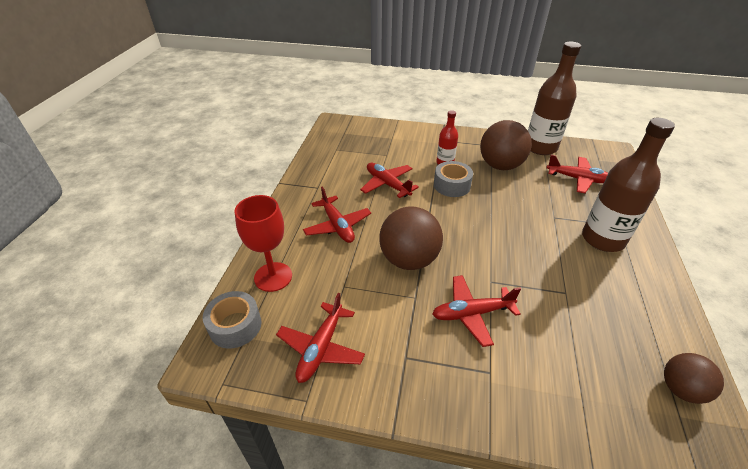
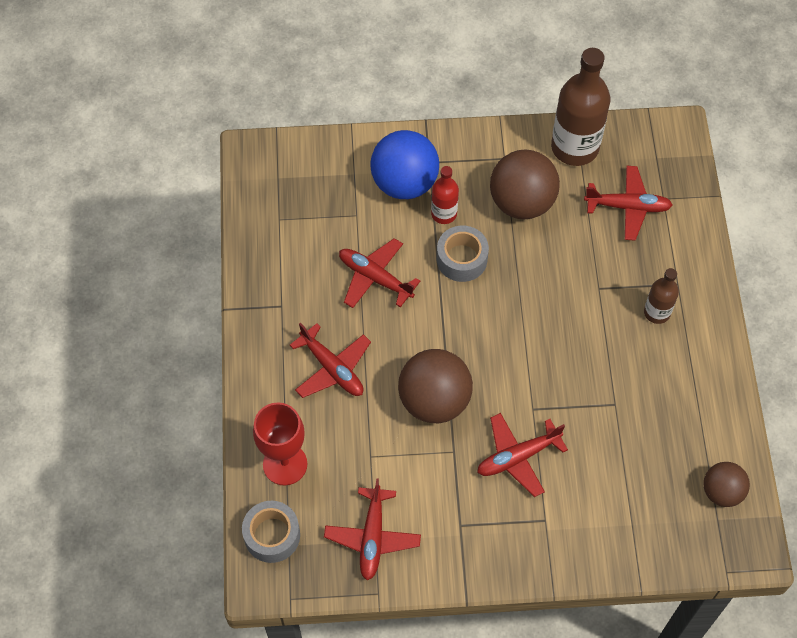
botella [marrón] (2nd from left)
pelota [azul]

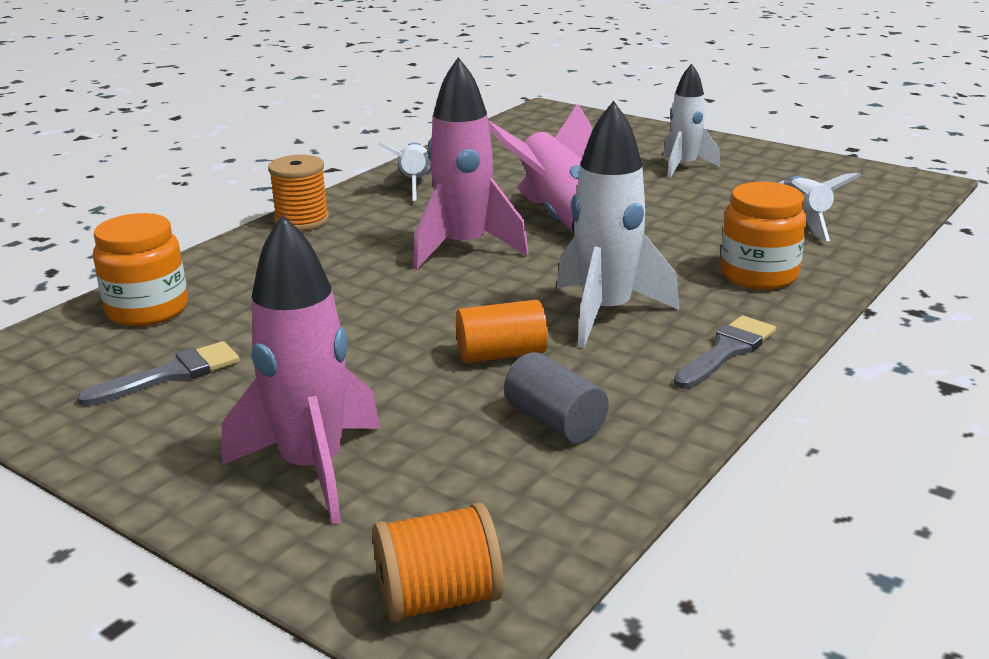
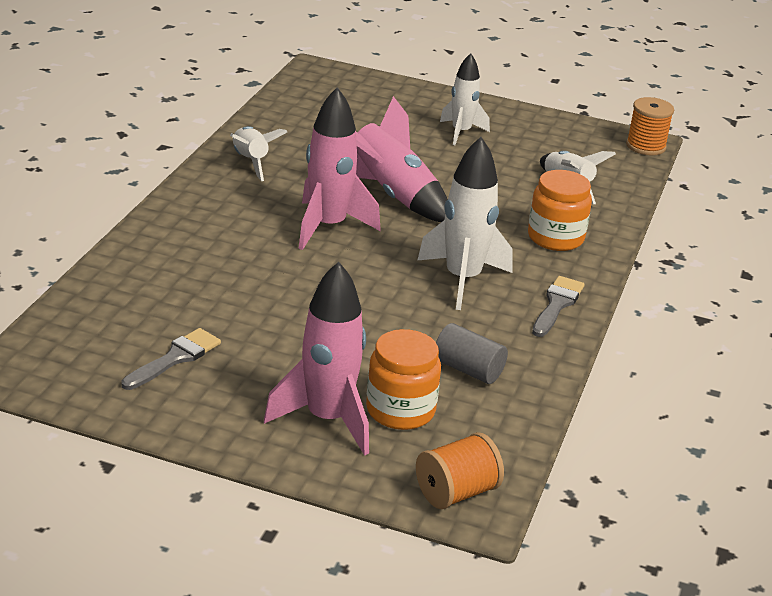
tarro [naranja] (1st from left)
carrete [naranja] (2nd from left)
cilindro [naranja]

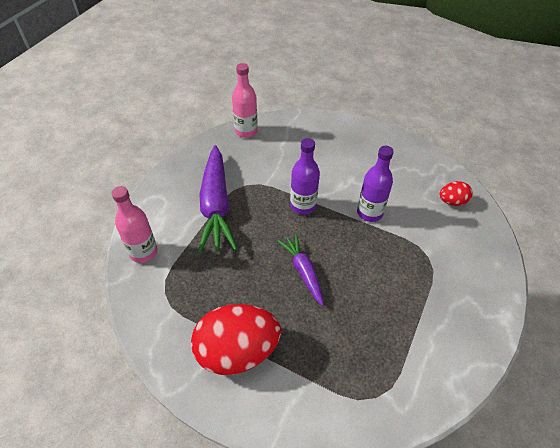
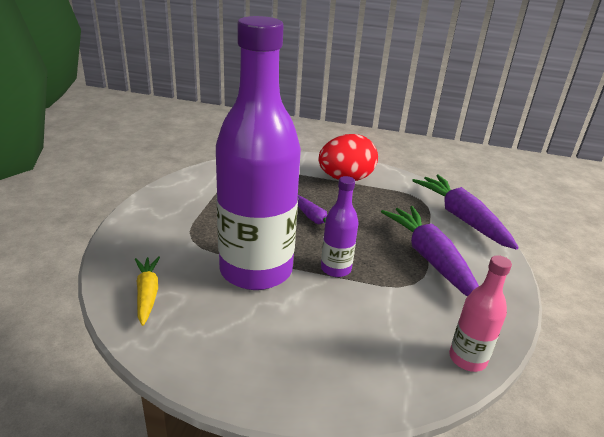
zanahoria [morado] (3rd from left)
botella [morado] (1st from left)
zanahoria [amarillo]

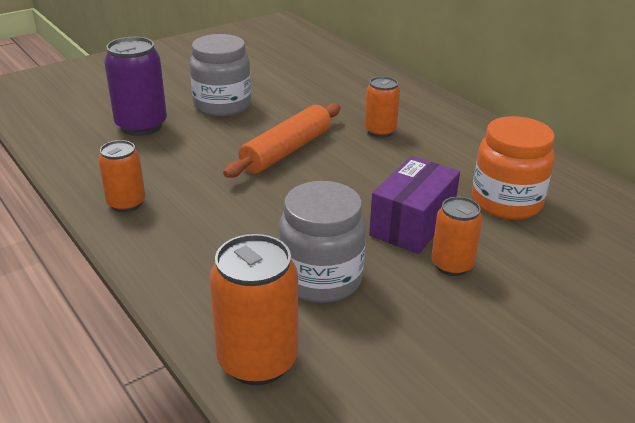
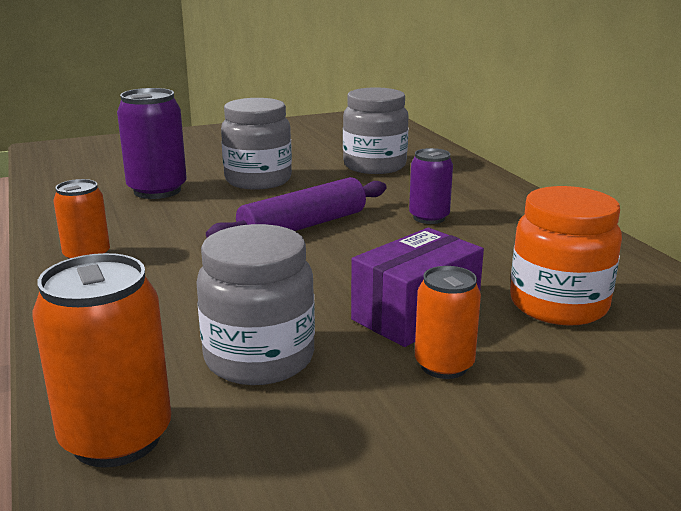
rodillo [morado]
lata [morado] (2nd from left)
tarro [gris] (3rd from left)

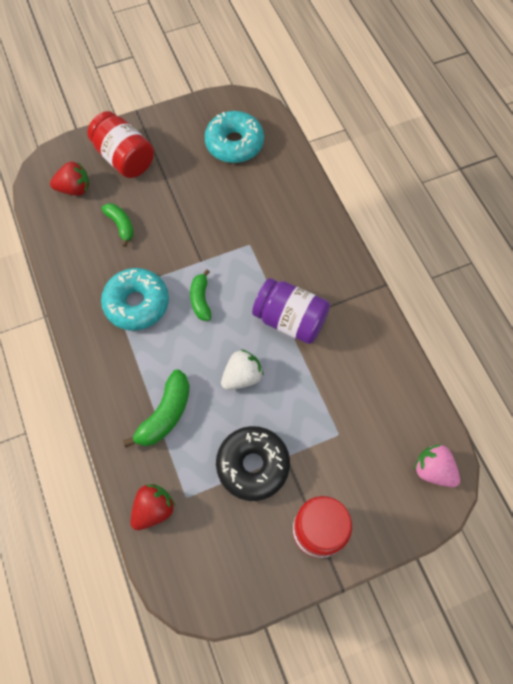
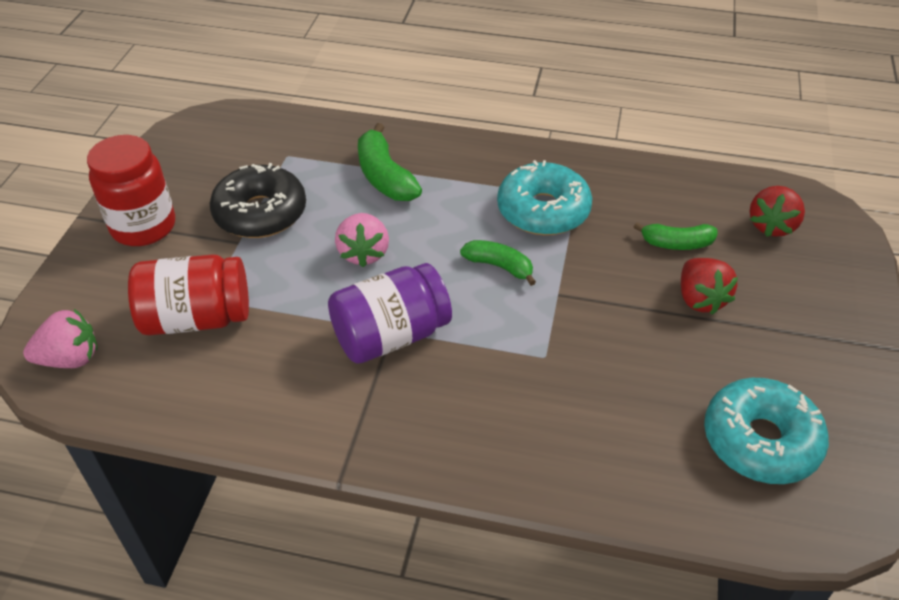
tarro [rojo] (2nd from left)
fresa [rojo] (1st from left)
fresa [rosa] (2nd from left)

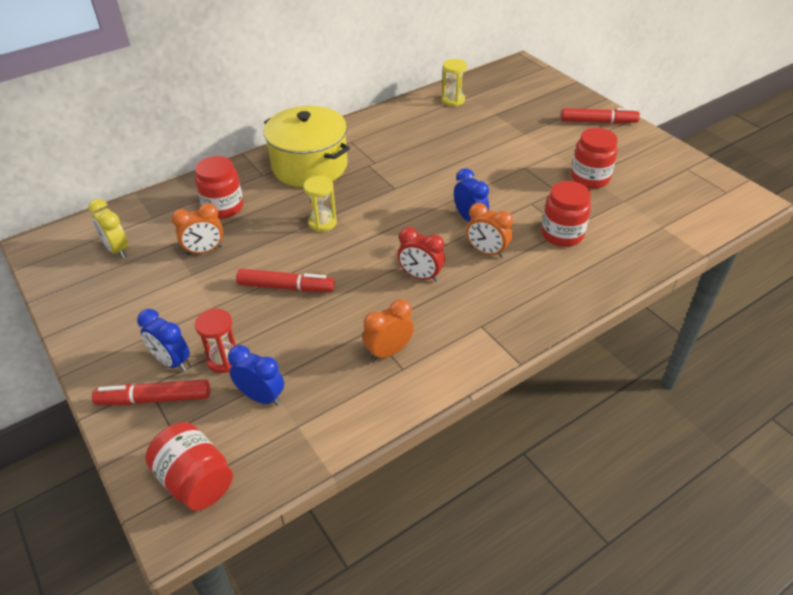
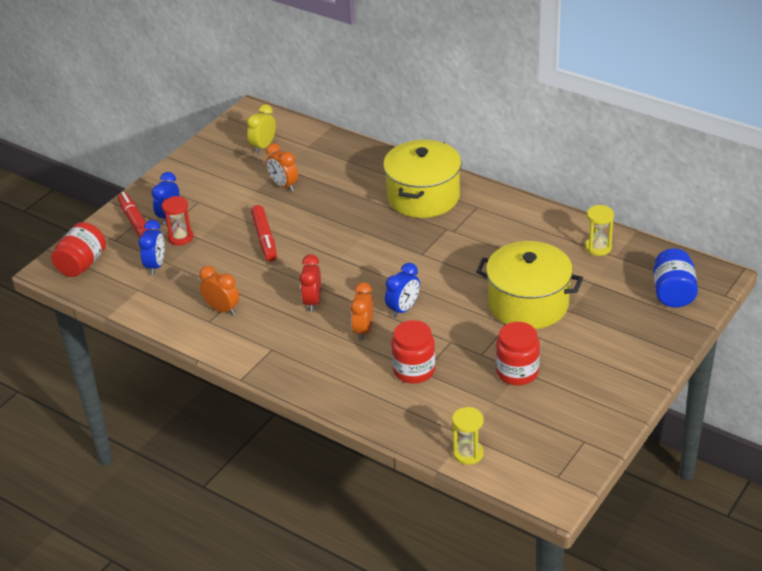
tarro [rojo] (2nd from left in the first image)
reloj de arena [amarillo] (1st from left)
rotulador [rojo] (3rd from left in the first image)
olla [amarillo] (2nd from left)
tarro [azul]

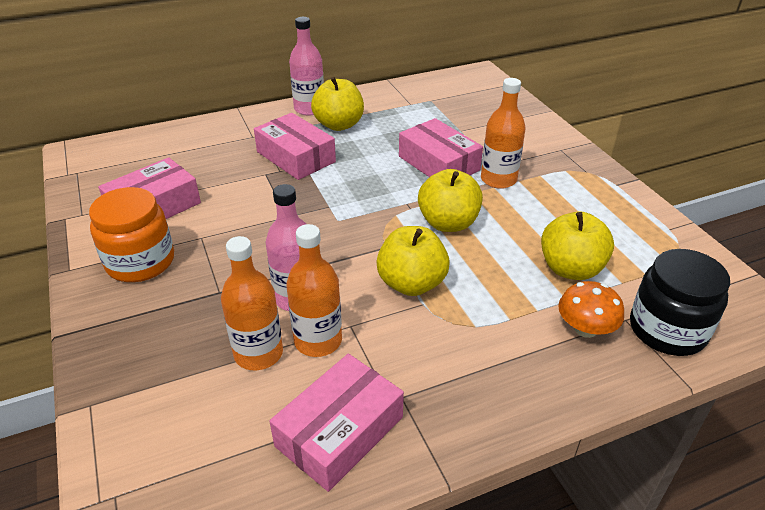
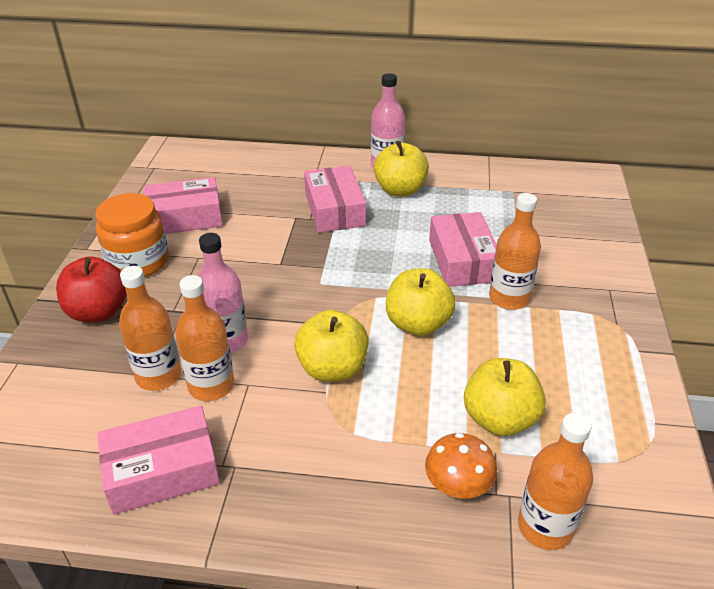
botella [naranja] (4th from left)
manzana [rojo]

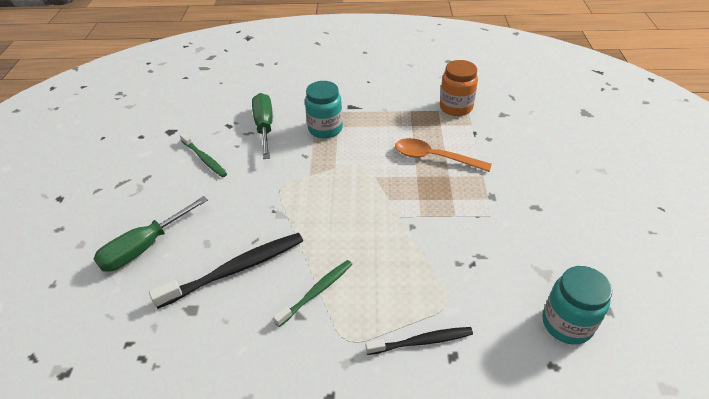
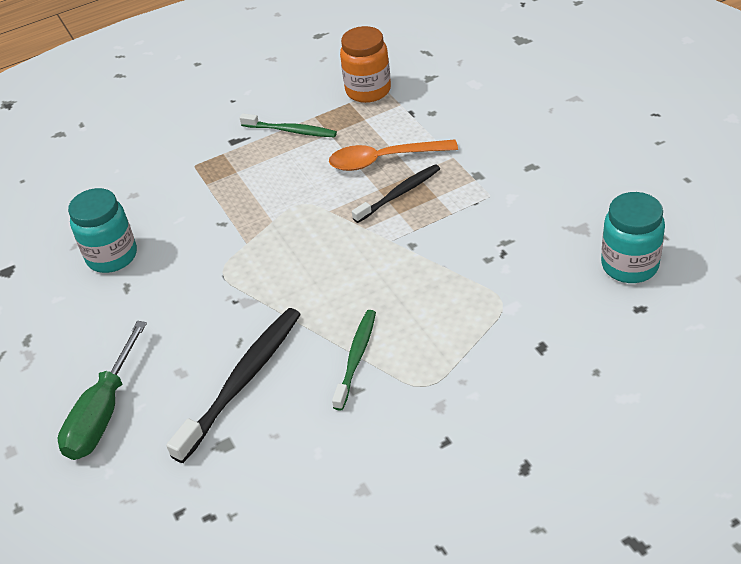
cepillo de dientes [verde] (1st from left)
destornillador [verde] (2nd from left in the first image)
tarro [turquesa] (1st from left)
cepillo de dientes [negro] (2nd from left)

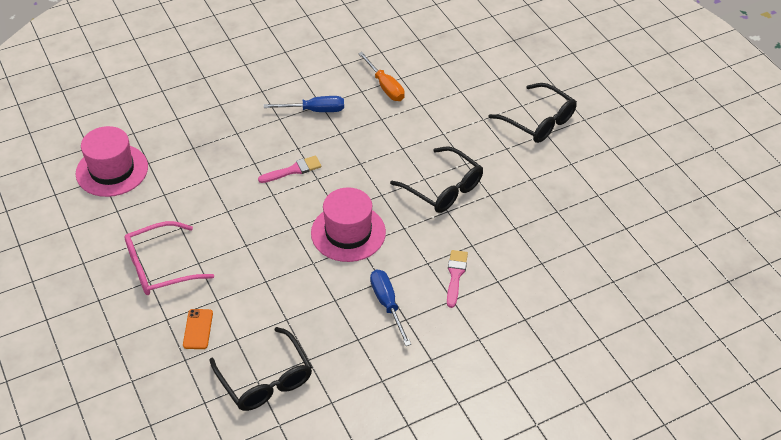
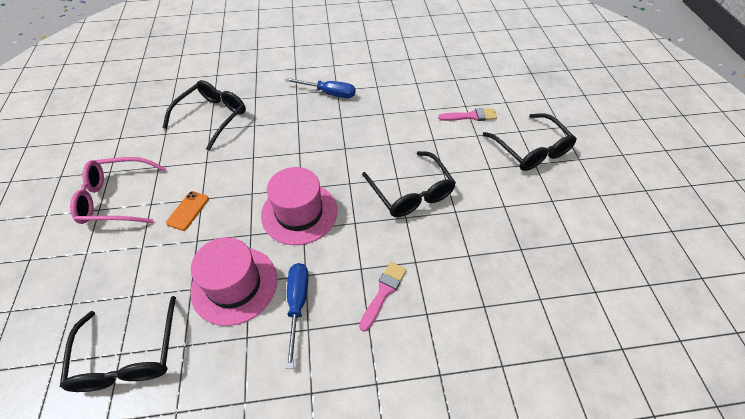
sombrero [rosa] (1st from left)
móvil [naranja]
pincel [rosa] (2nd from left)
destornillador [naranja]
gafas [negro] (2nd from left)

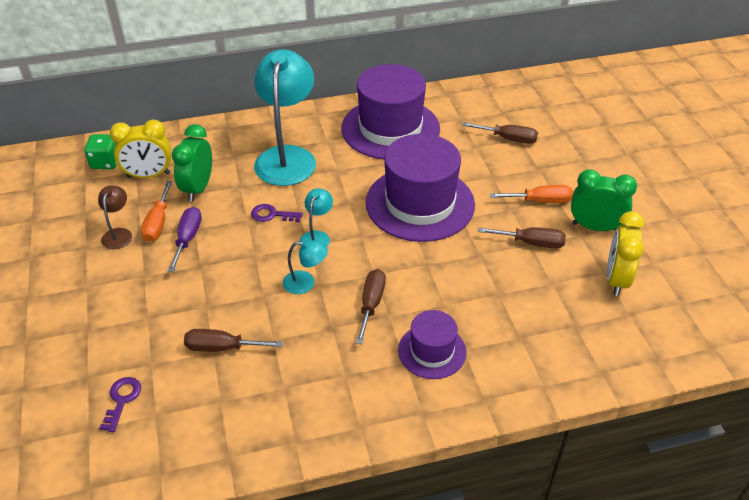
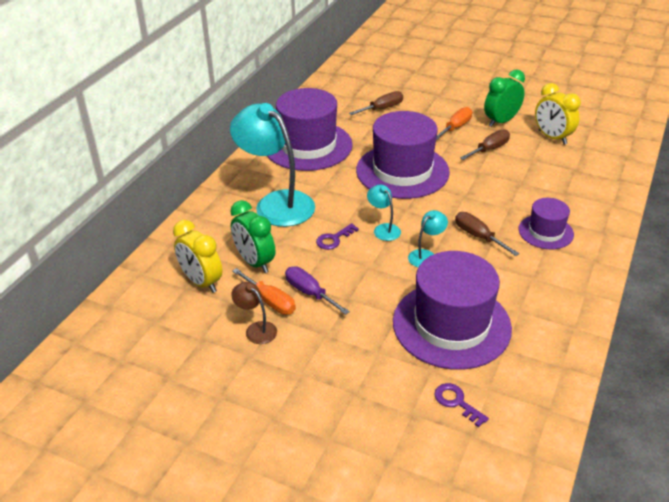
dado [verde]
despertador [amarillo] (1st from left)
sombrero [morado] (3rd from left)

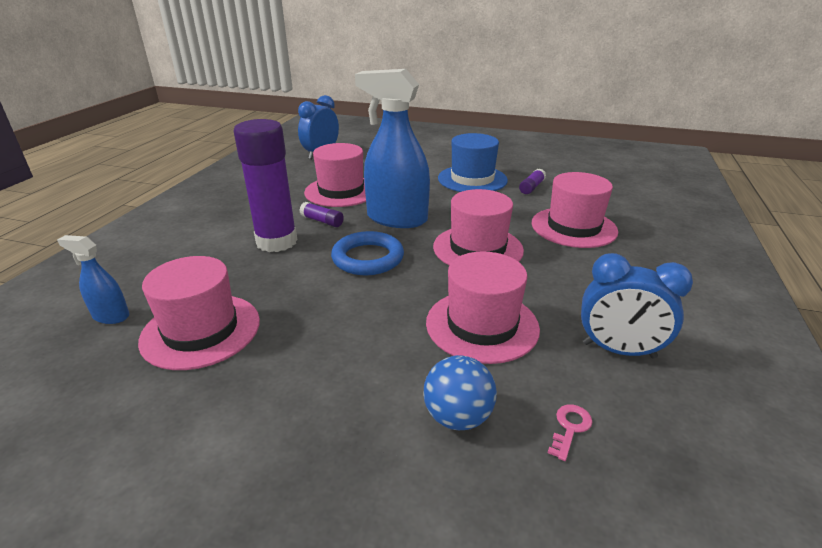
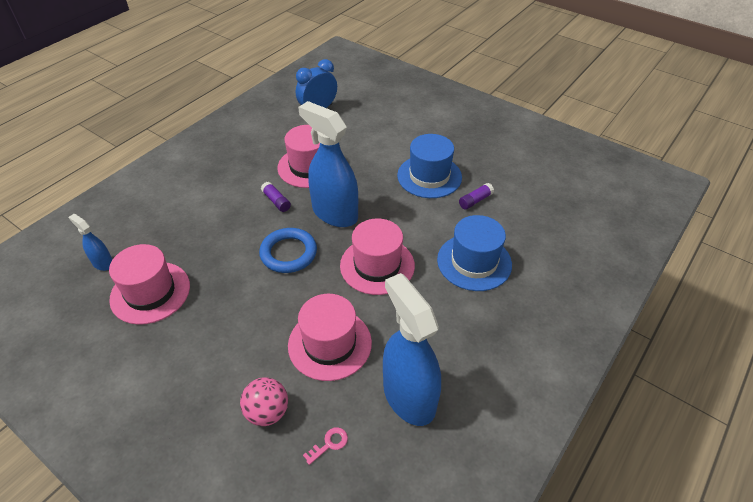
barra de pegamento [morado] (1st from left in the first image)
pelota [rosa]
sombrero [azul] (2nd from left)
pulverizador [azul] (3rd from left)

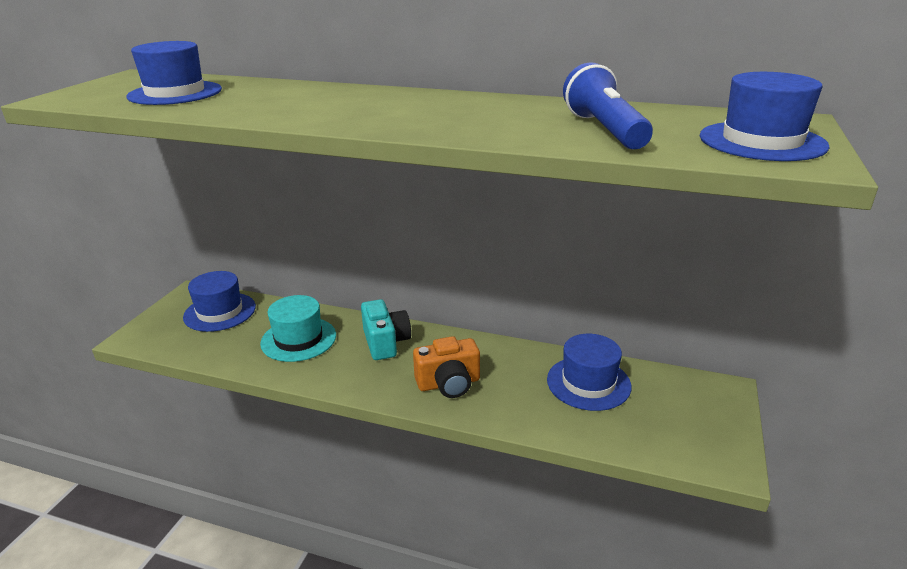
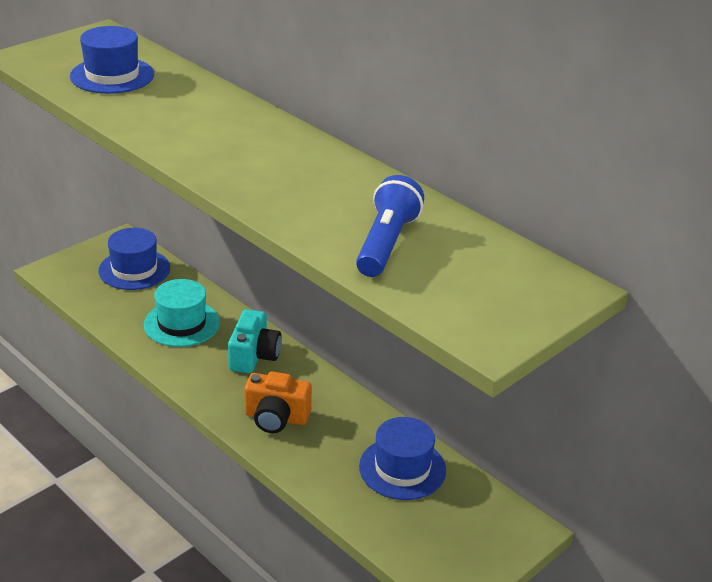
sombrero [azul] (4th from left in the first image)

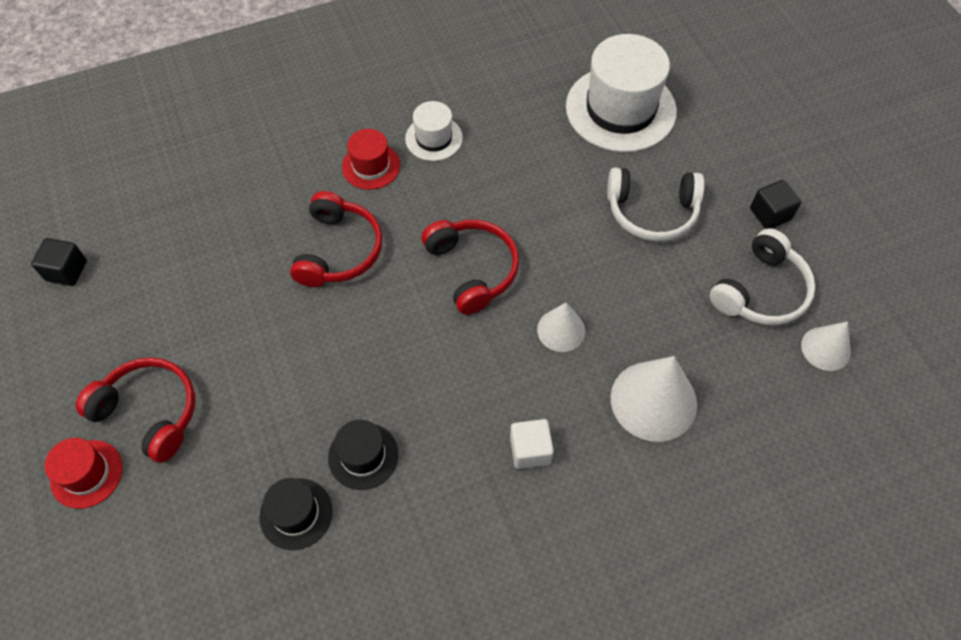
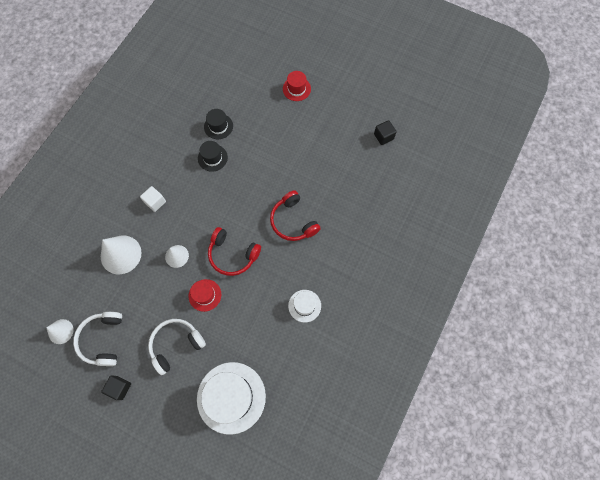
auriculares [rojo] (1st from left in the first image)
sombrero [rojo] (1st from left)

